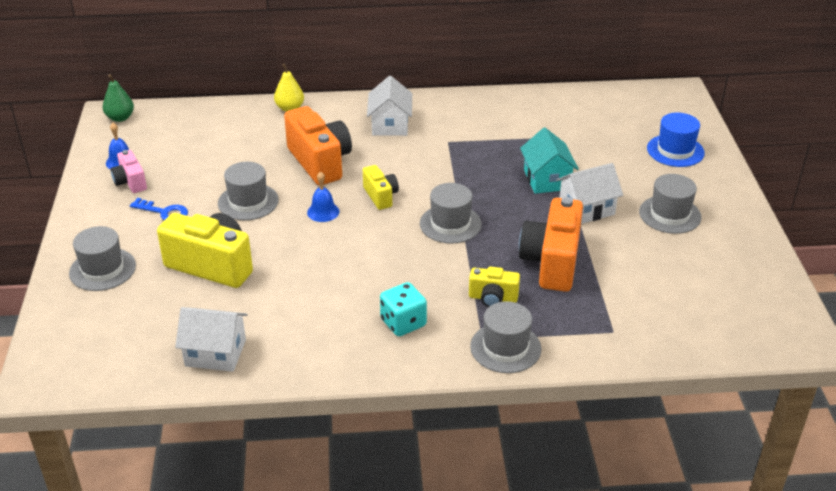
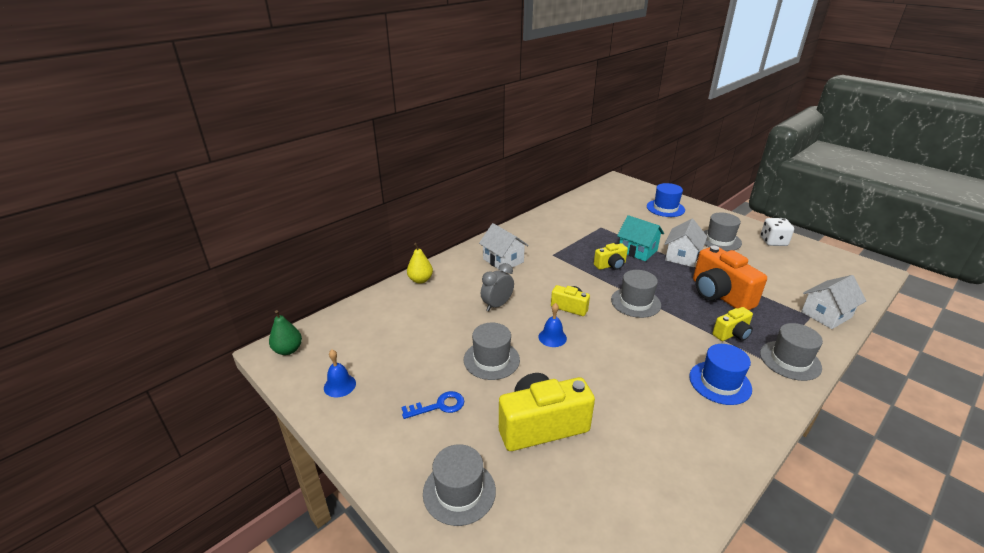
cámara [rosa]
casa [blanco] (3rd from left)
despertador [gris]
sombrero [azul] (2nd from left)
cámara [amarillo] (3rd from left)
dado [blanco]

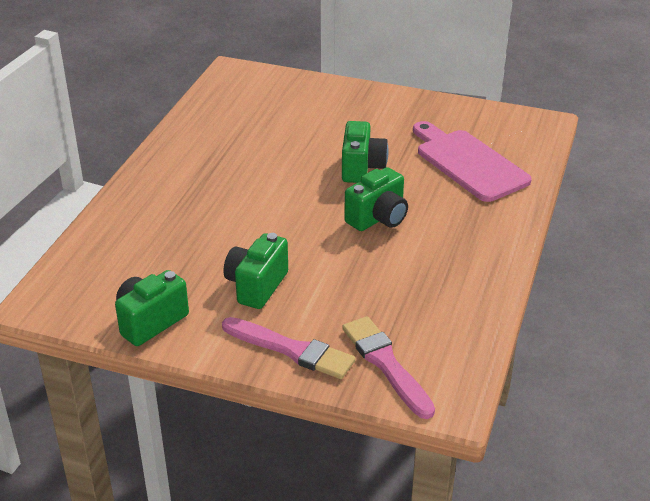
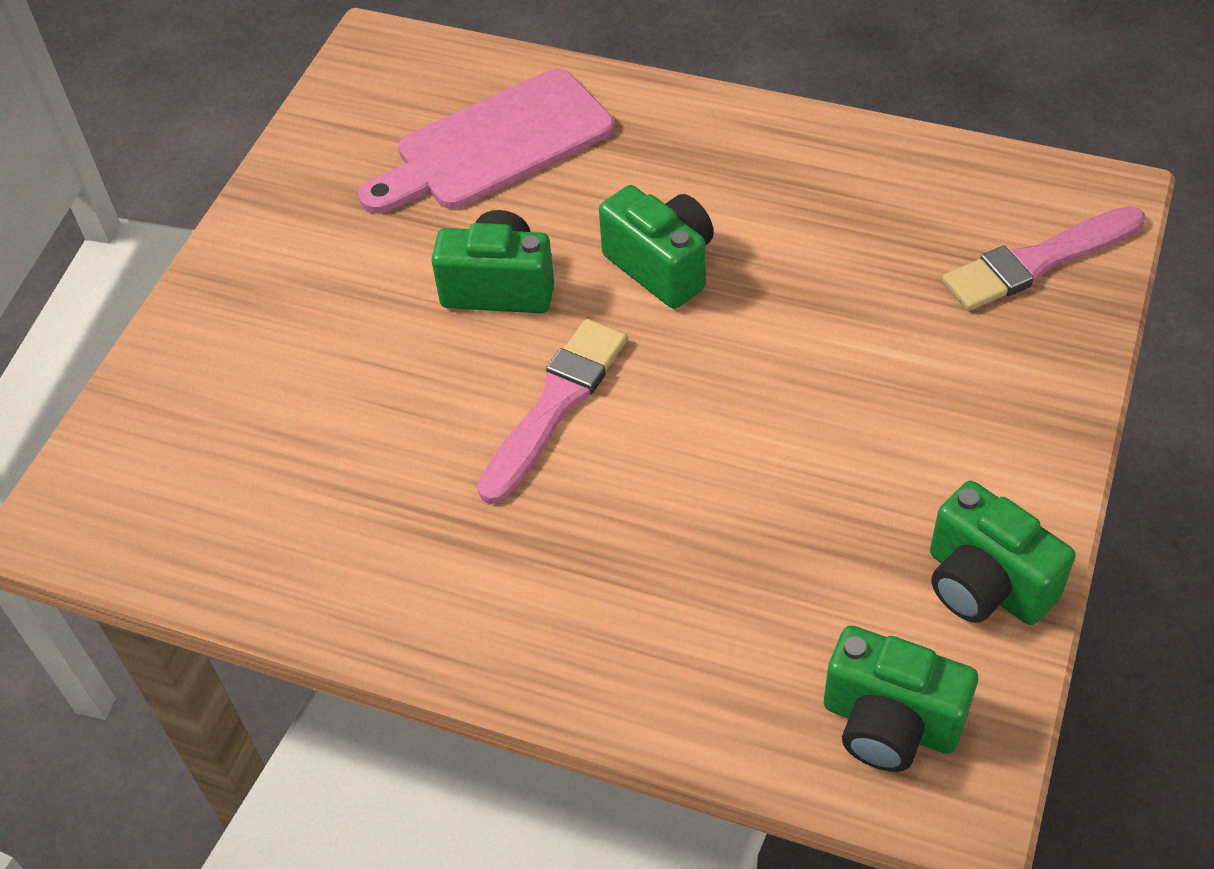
pincel [rosa] (1st from left)
cámara [verde] (3rd from left)

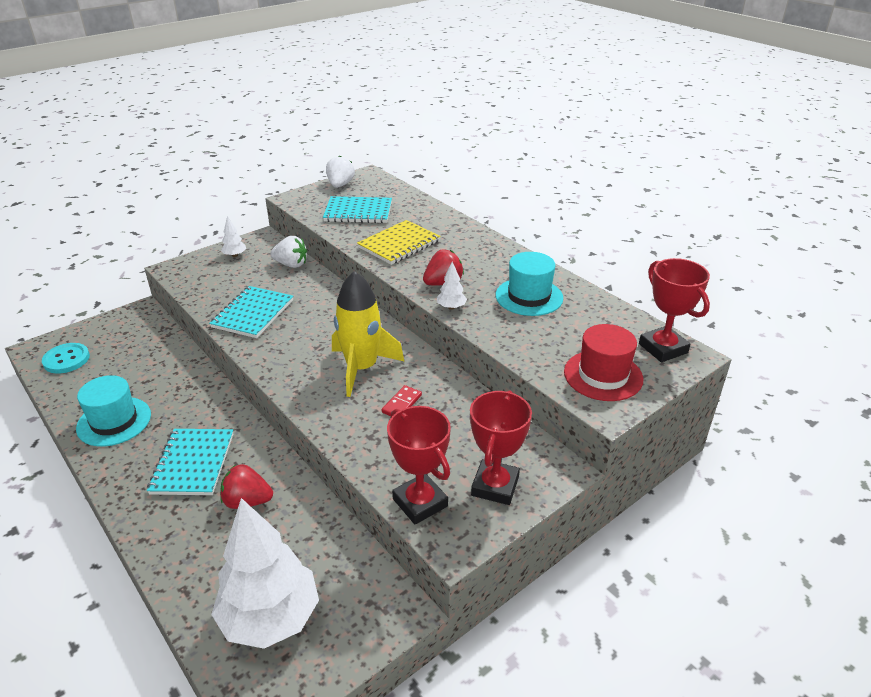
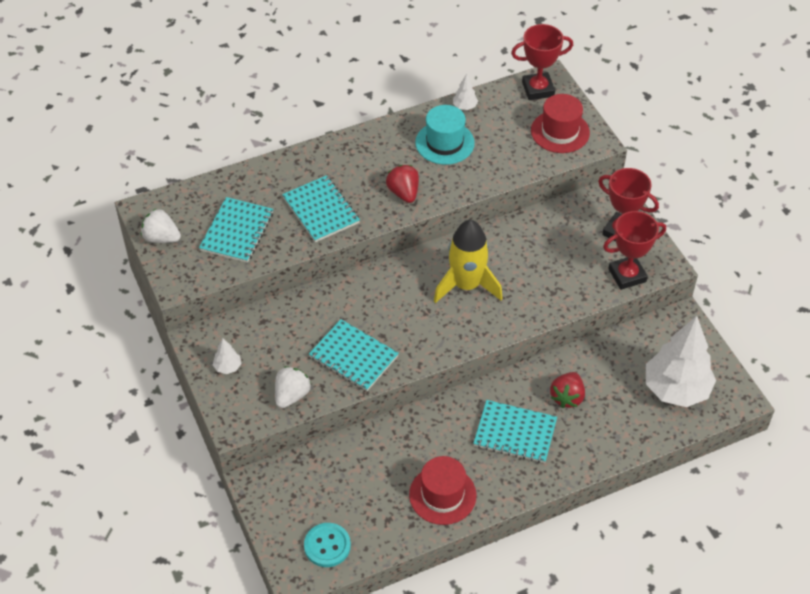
sombrero [rojo] (1st from left)
fresa [blanco] (2nd from left)
cuaderno [turquesa] (2nd from left)
ficha de dominó [rojo]
árbol [blanco] (2nd from left)

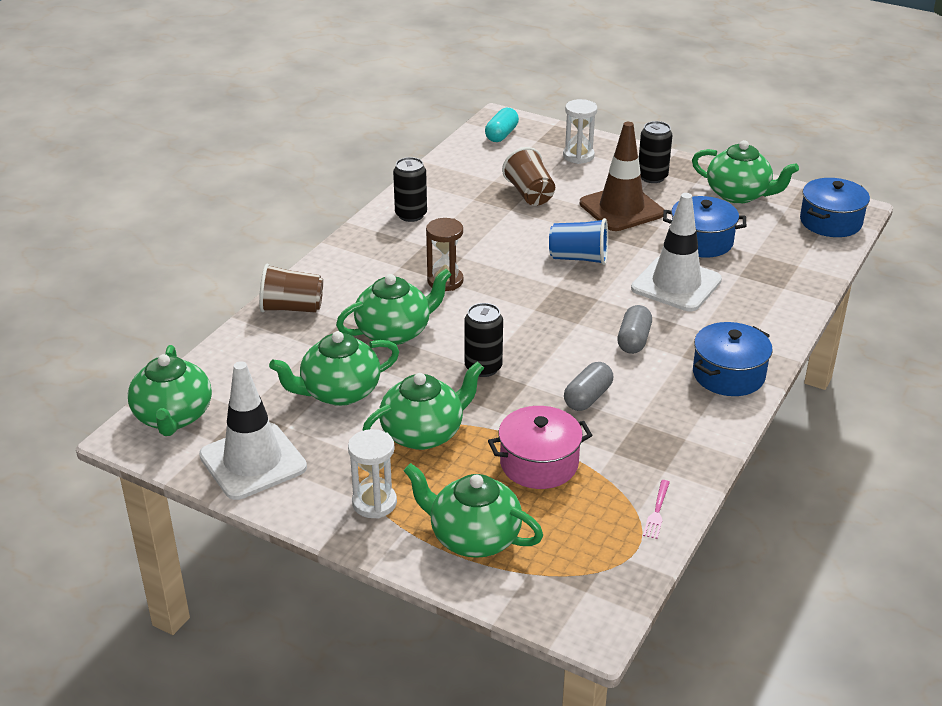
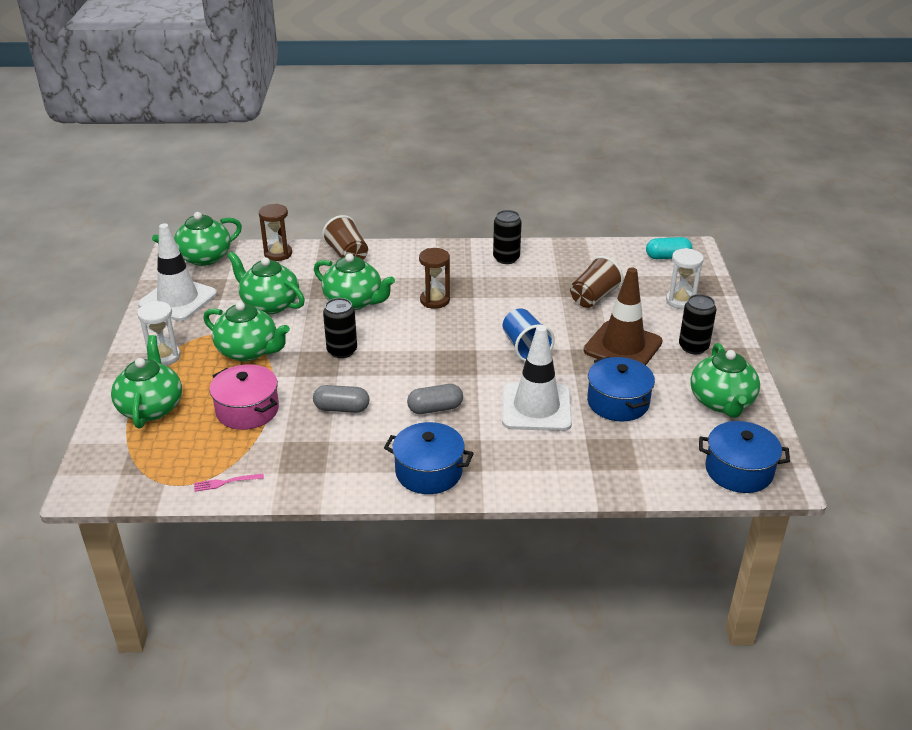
reloj de arena [marrón] (1st from left)

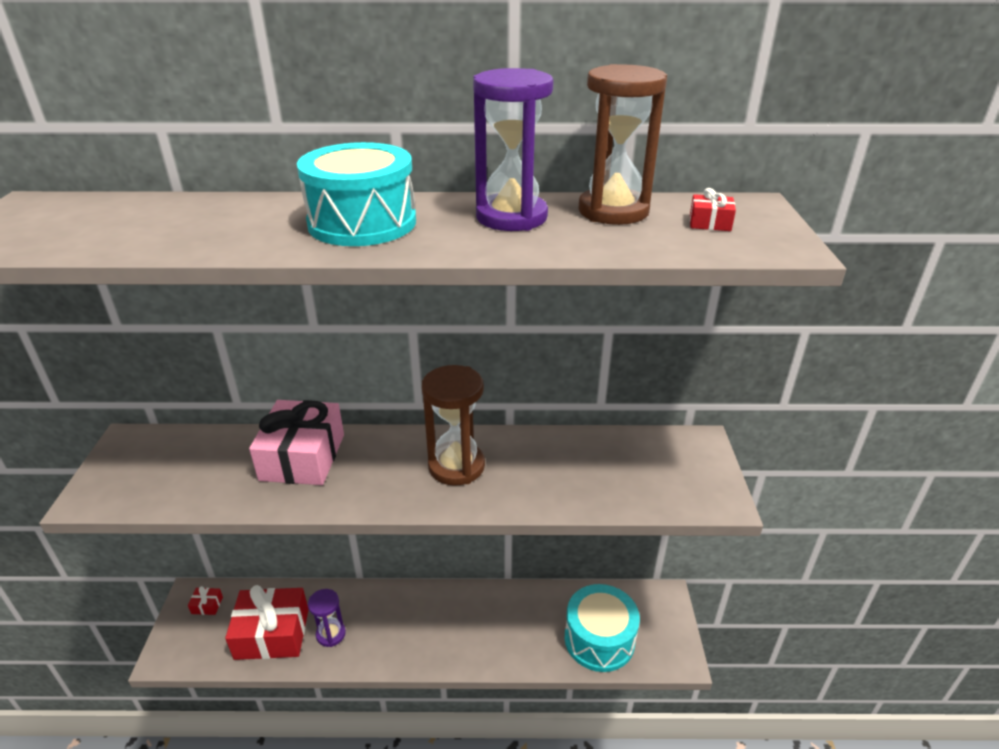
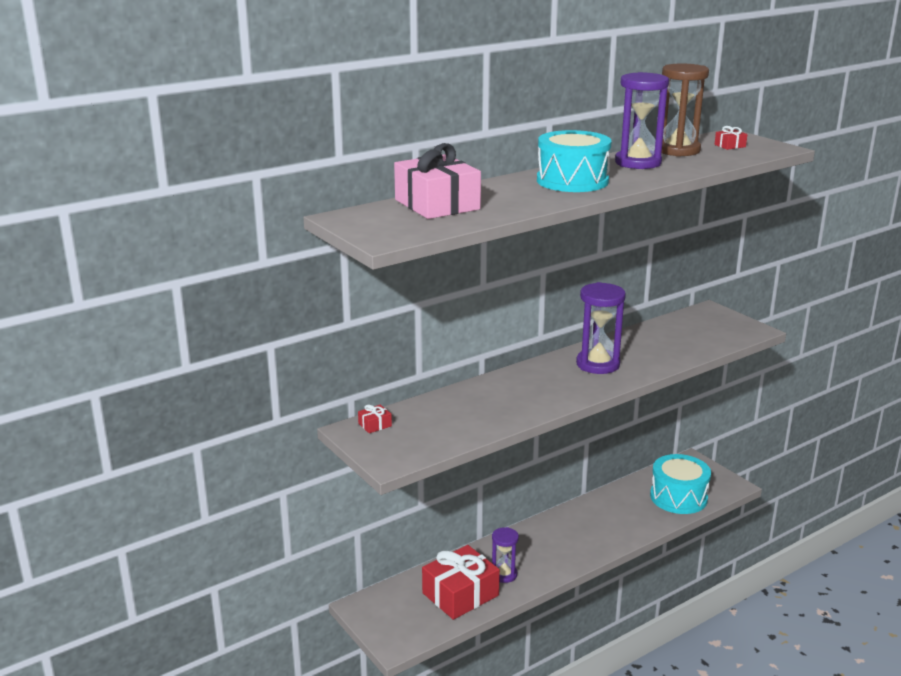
regalo [rojo] (1st from left)
regalo [rosa]
reloj de arena [morado] (2nd from left)

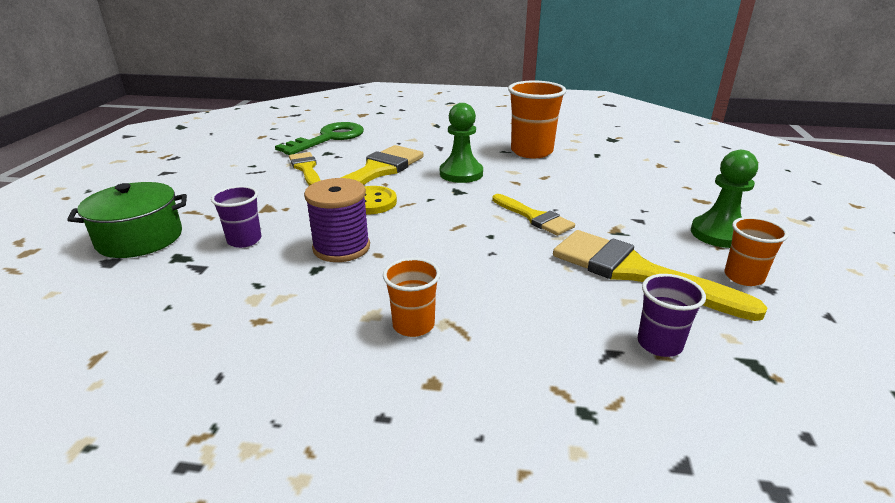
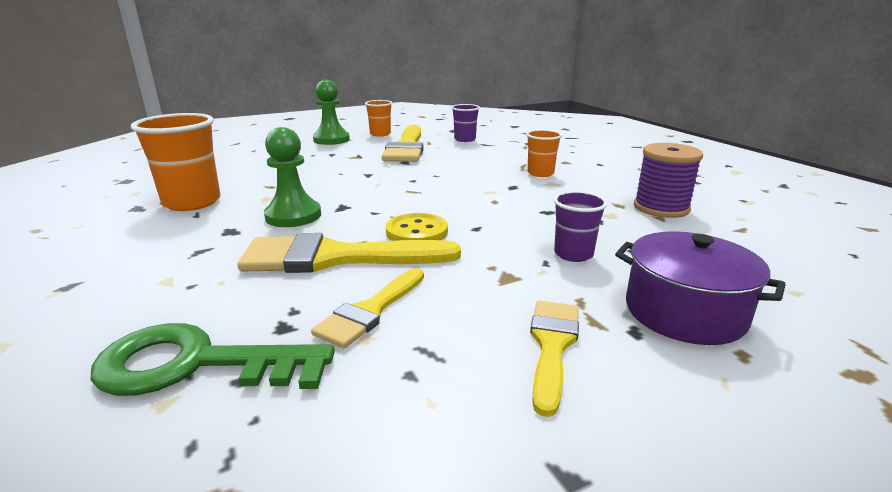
olla [morado]
carrete [morado]
pincel [amarillo] (4th from left)

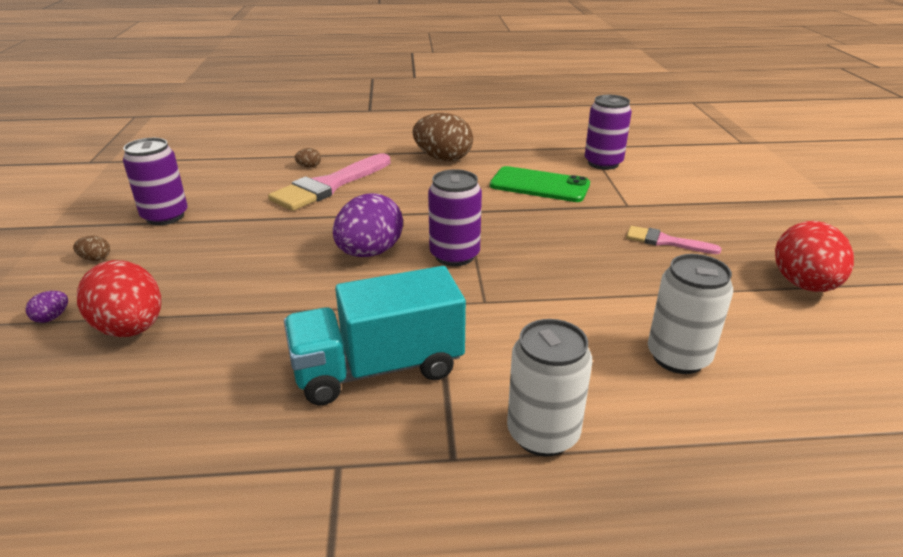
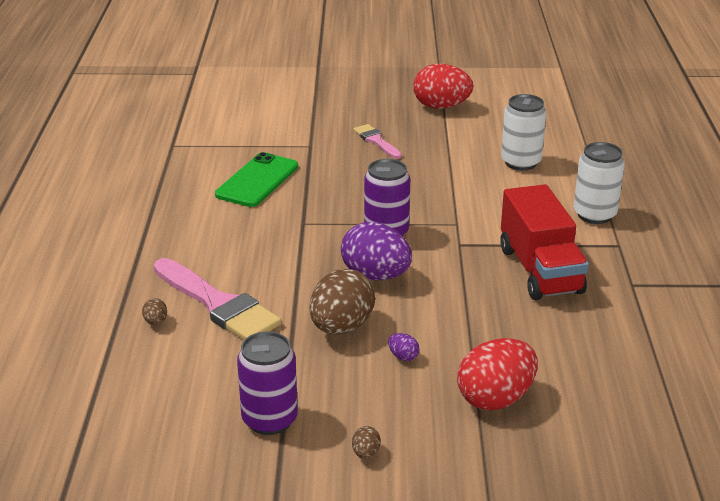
huevo [morado] (2nd from left)
camión [rojo]
huevo [marrón] (2nd from left)
lata [morado] (3rd from left in the first image)
pincel [rosa] (2nd from left)

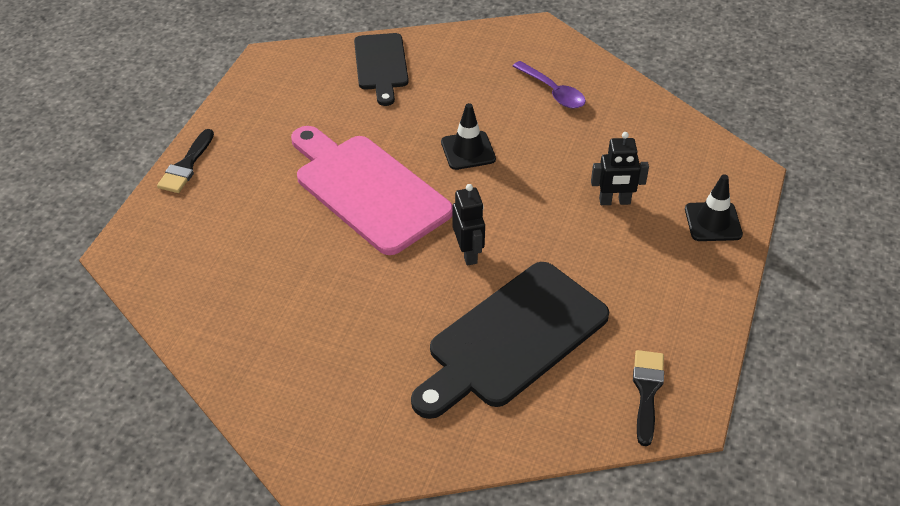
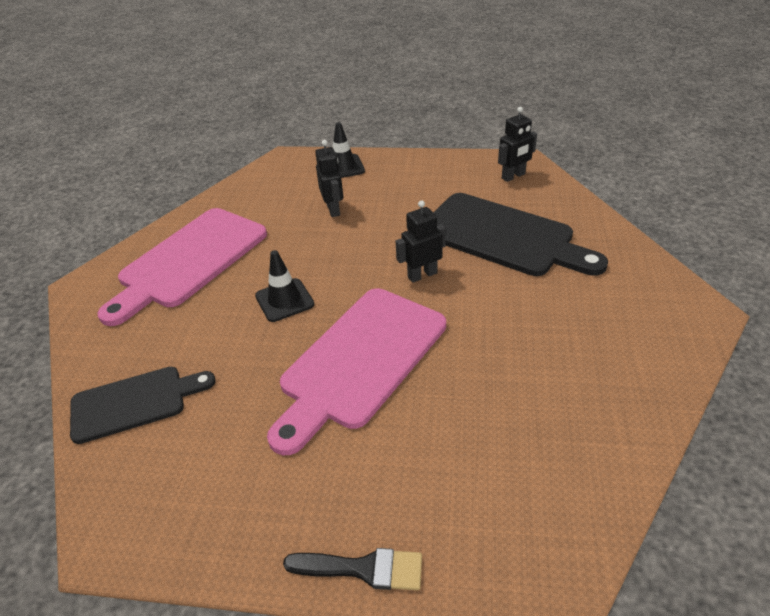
tabla de cortar [rosa] (1st from left)
robot [negro] (3rd from left)

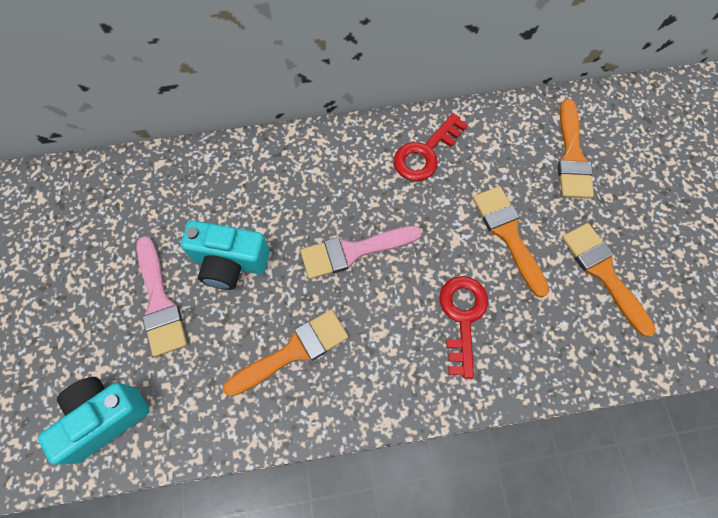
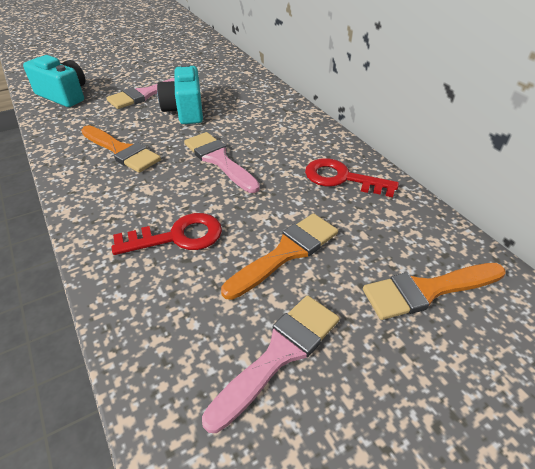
pincel [rosa] (3rd from left)

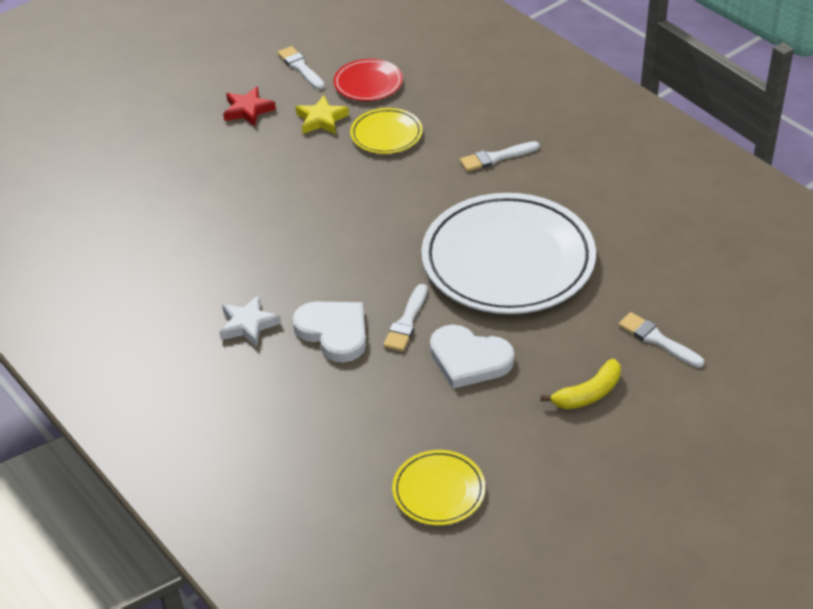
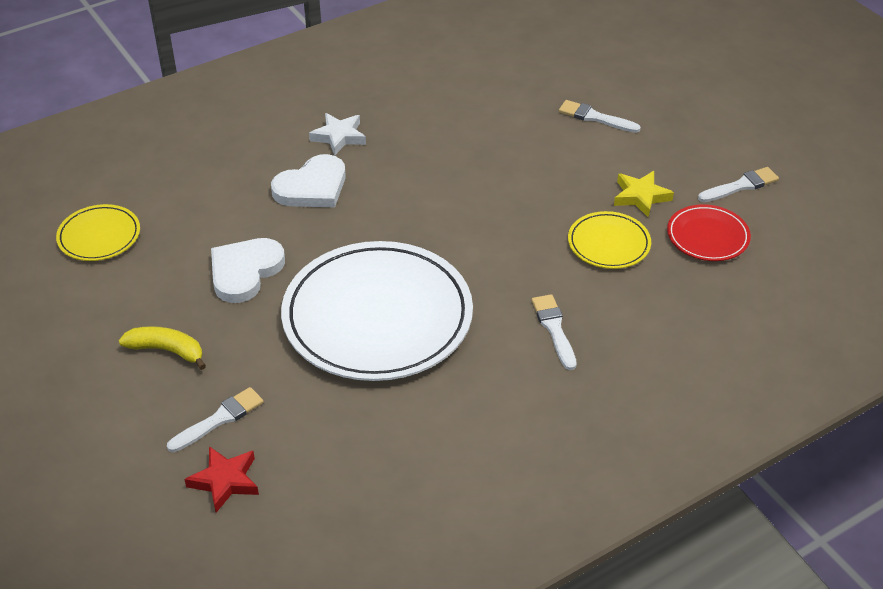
estrella [rojo]
pincel [blanco] (3rd from left)
plátano [amarillo]

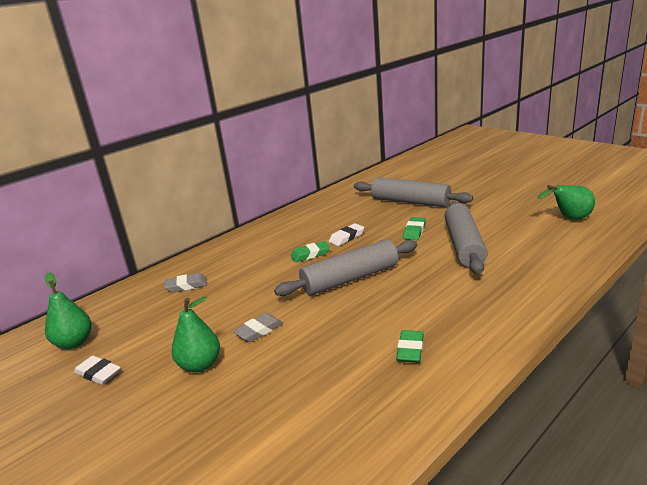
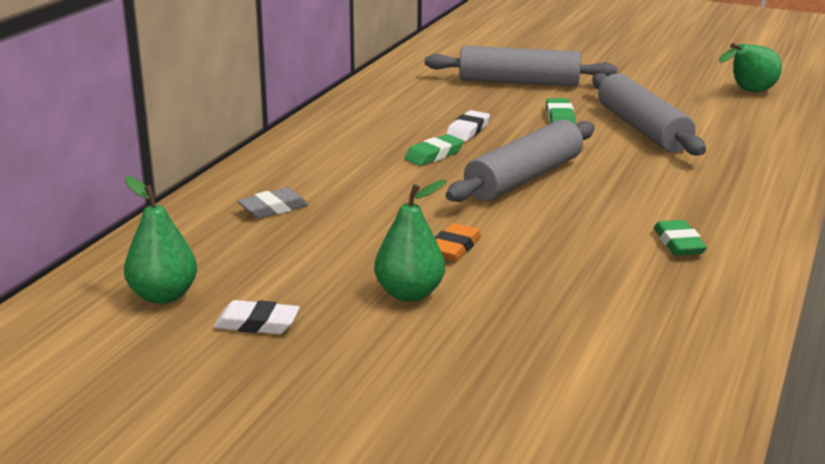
goma de borrar [naranja]

